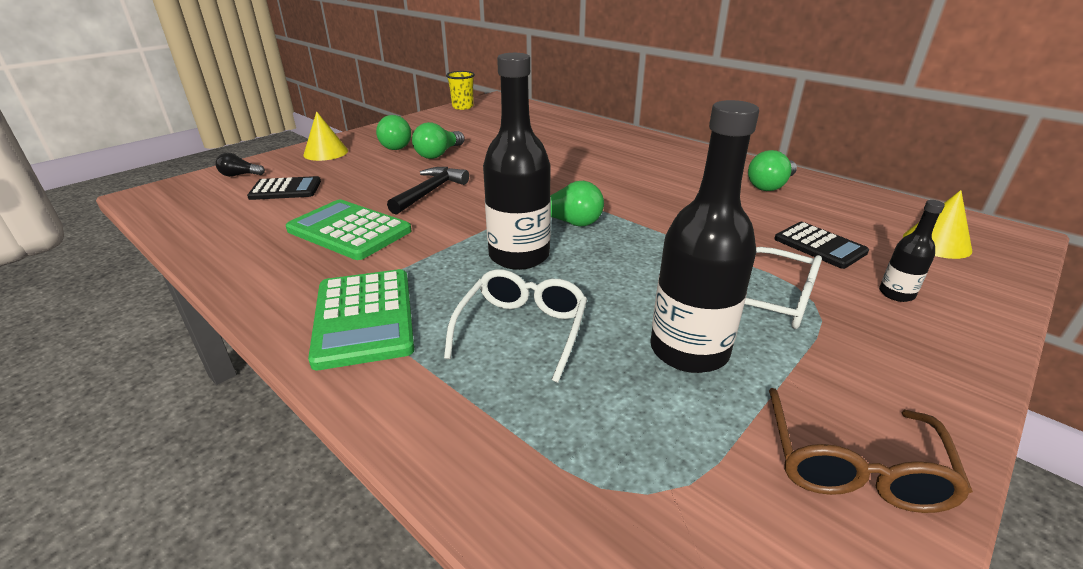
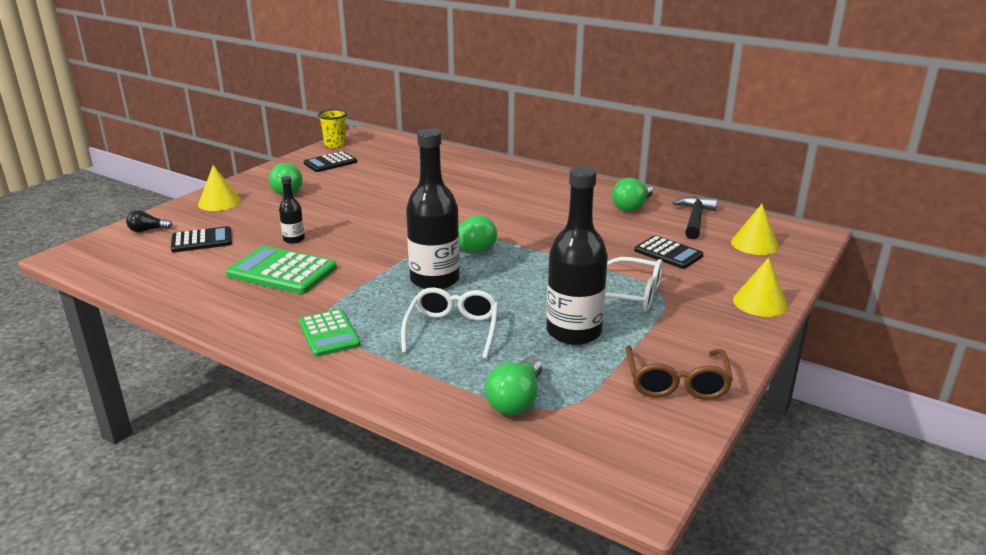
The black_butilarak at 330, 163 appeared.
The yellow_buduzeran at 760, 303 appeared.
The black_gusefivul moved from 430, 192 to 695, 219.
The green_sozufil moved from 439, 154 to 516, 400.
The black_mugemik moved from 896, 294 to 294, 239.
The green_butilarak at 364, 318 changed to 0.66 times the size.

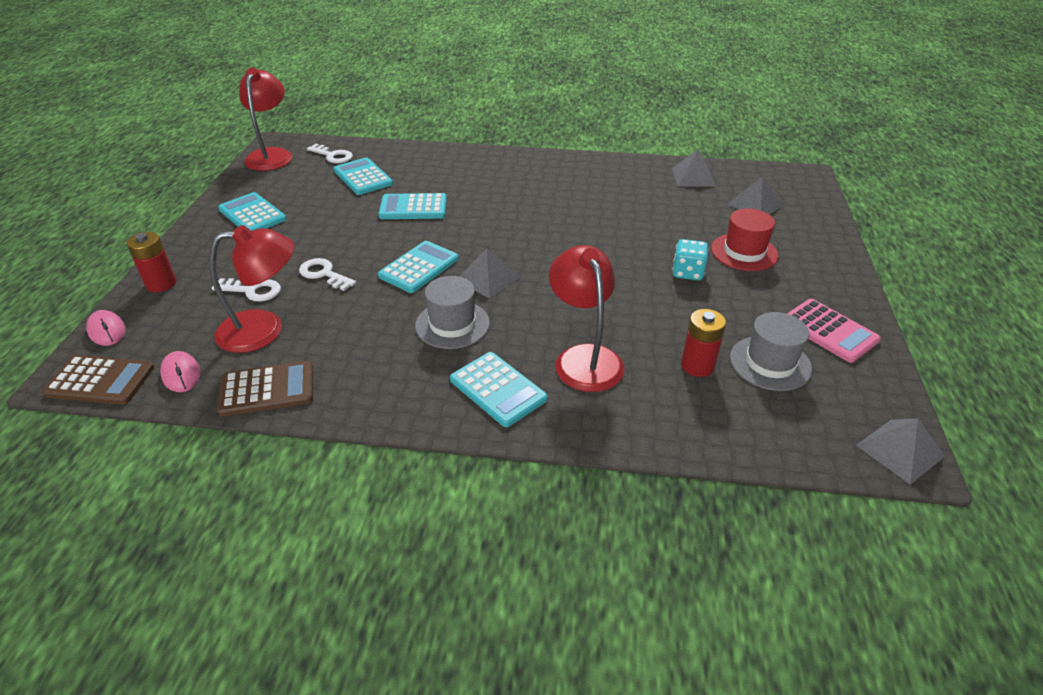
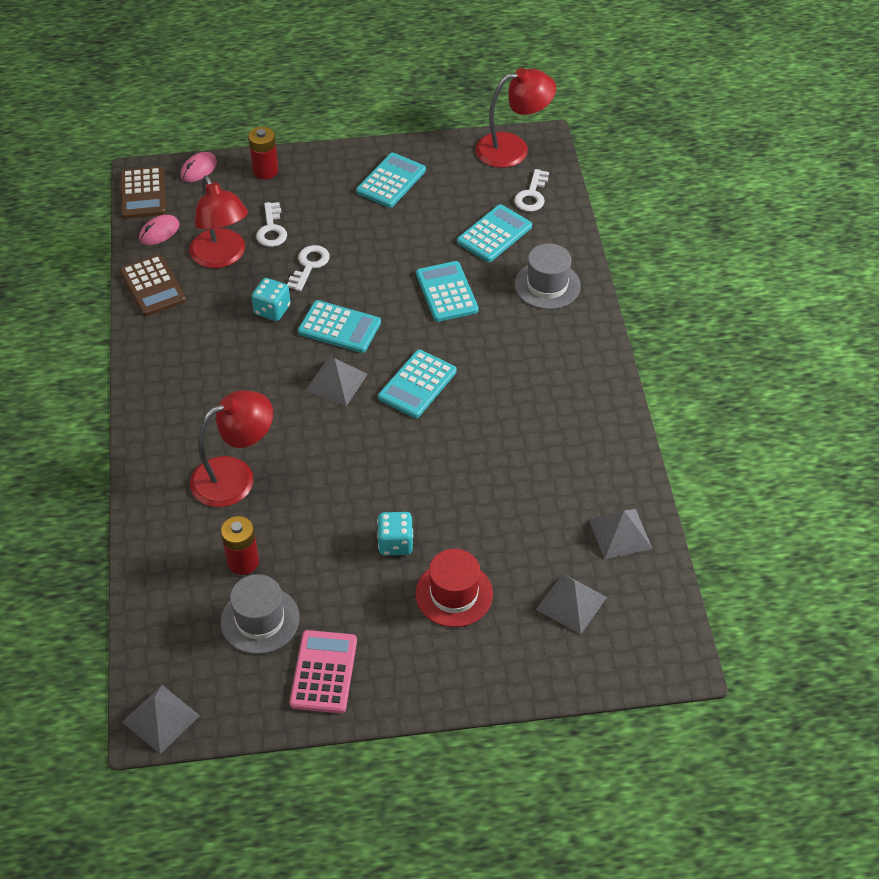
The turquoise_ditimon at 272, 310 appeared.
The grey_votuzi moved from 452, 324 to 547, 285.
The turquoise_butilarak moved from 498, 389 to 417, 384.
The pink_butilarak at 829, 331 turned 150 degrees clockwise.

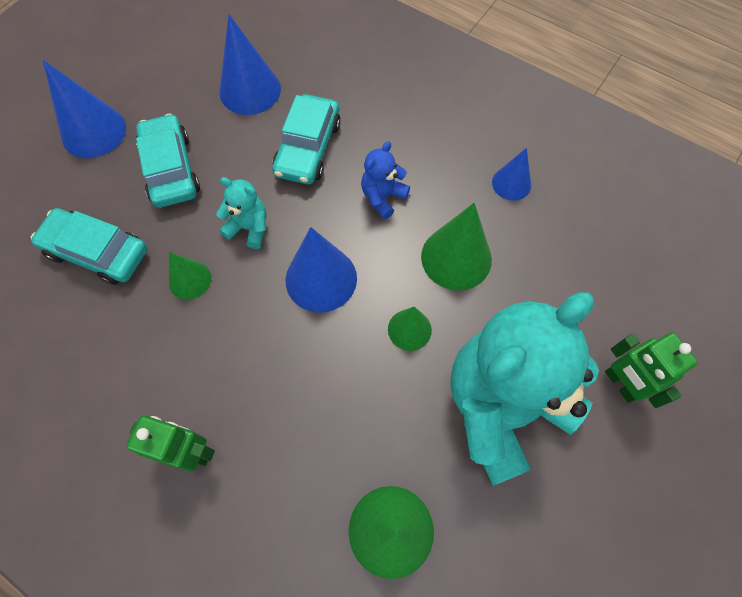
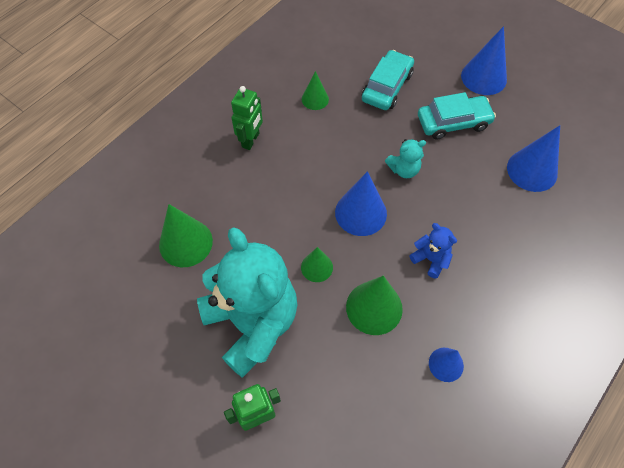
The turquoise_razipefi at 308, 148 disappeared.
The green_buduzeran moved from 190, 280 to 315, 99.
The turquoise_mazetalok at 249, 228 turned 45 degrees clockwise.

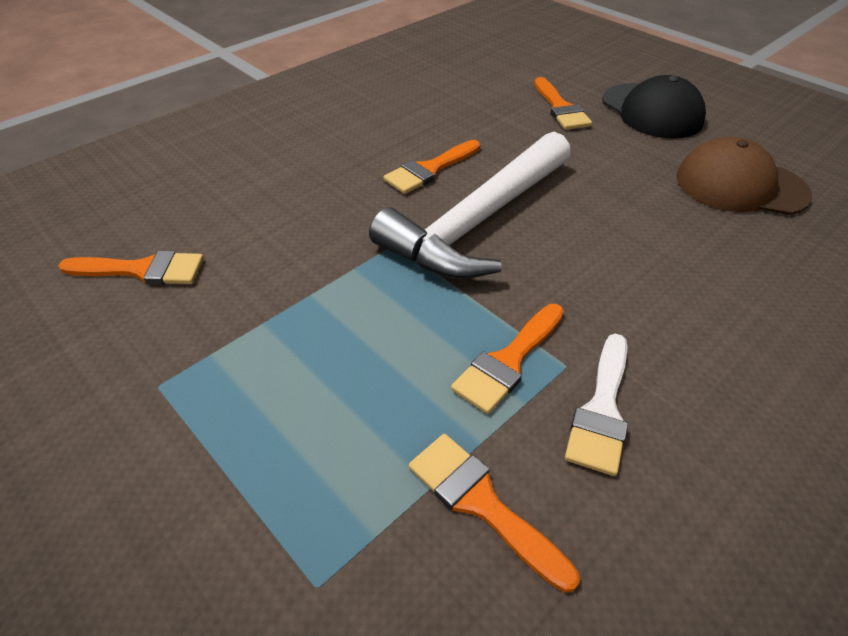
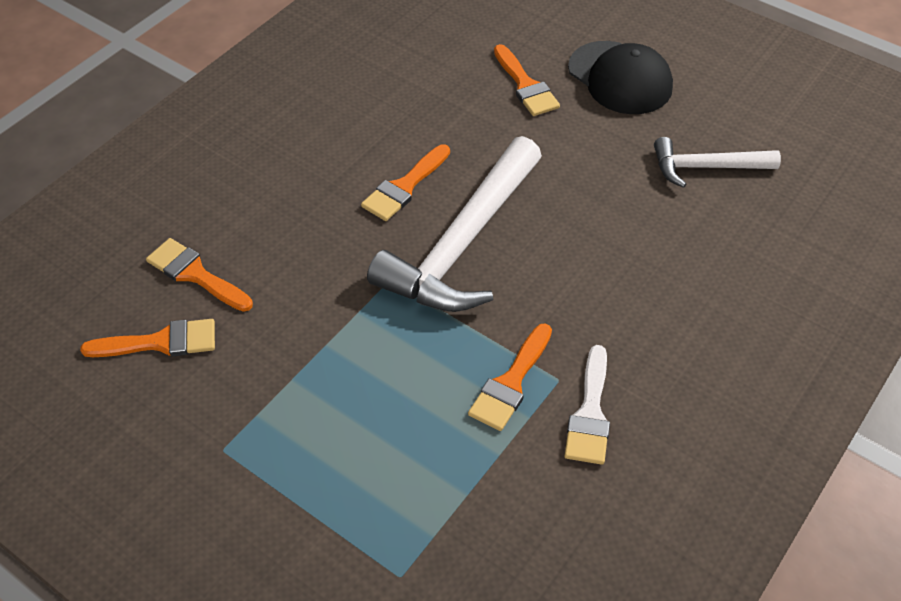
The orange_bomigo moved from 482, 503 to 195, 274.
The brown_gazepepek at 740, 186 was replaced by the white_gusefivul at 705, 167.

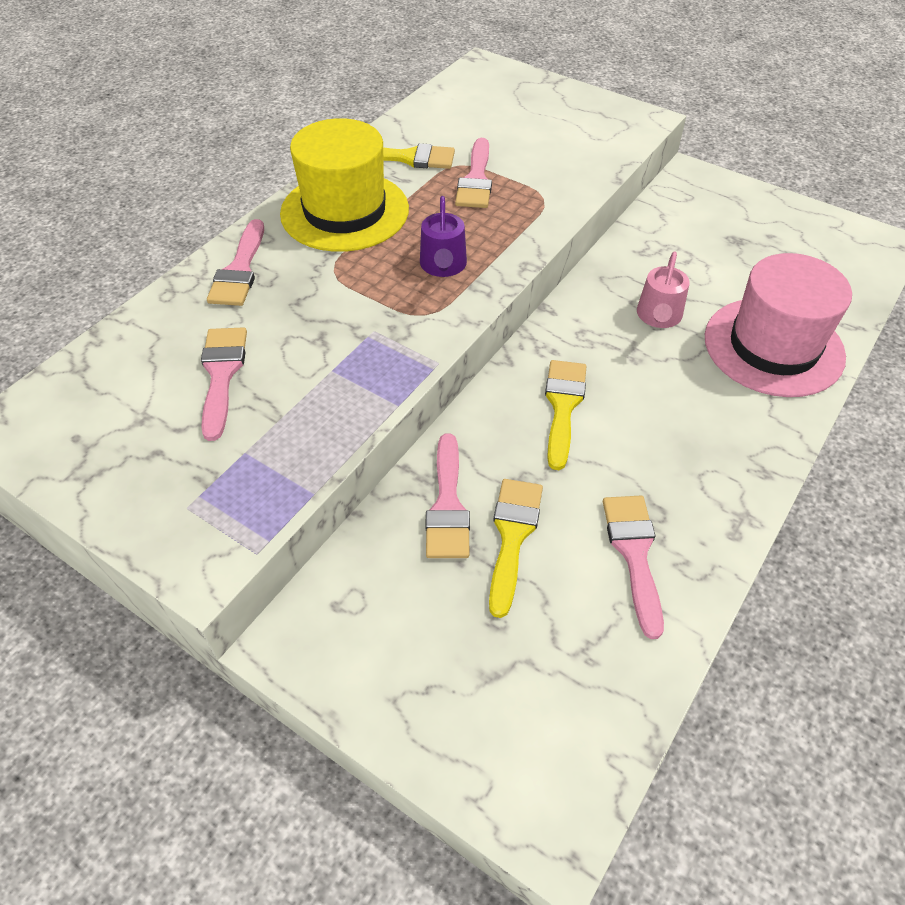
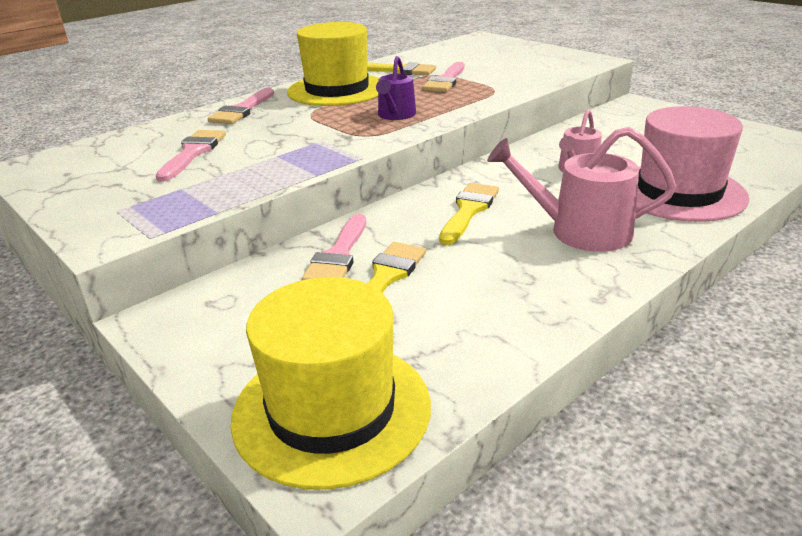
The pink_bomigo at 634, 553 disappeared.
The yellow_votuzi at 331, 410 appeared.
The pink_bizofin at 580, 231 appeared.

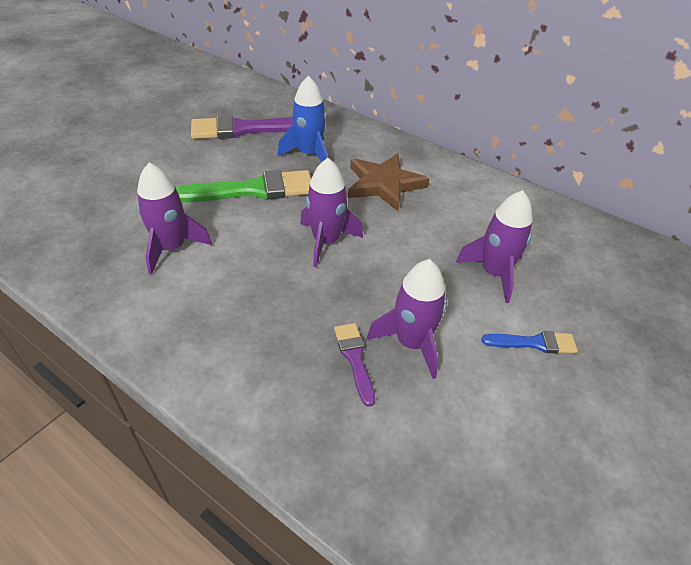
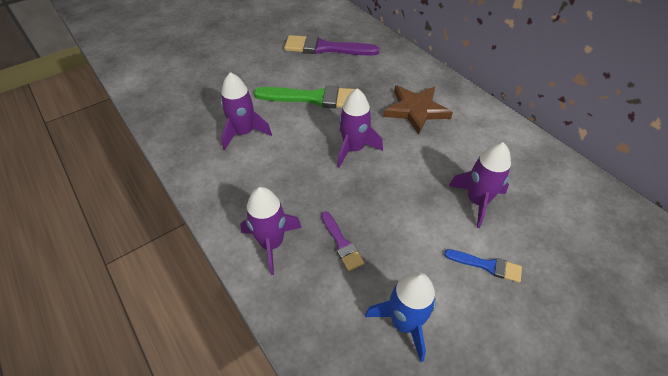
The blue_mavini moved from 309, 154 to 404, 322.
The purple_mavini moved from 411, 343 to 271, 243.
The purple_bomigo at 354, 358 turned 150 degrees clockwise.

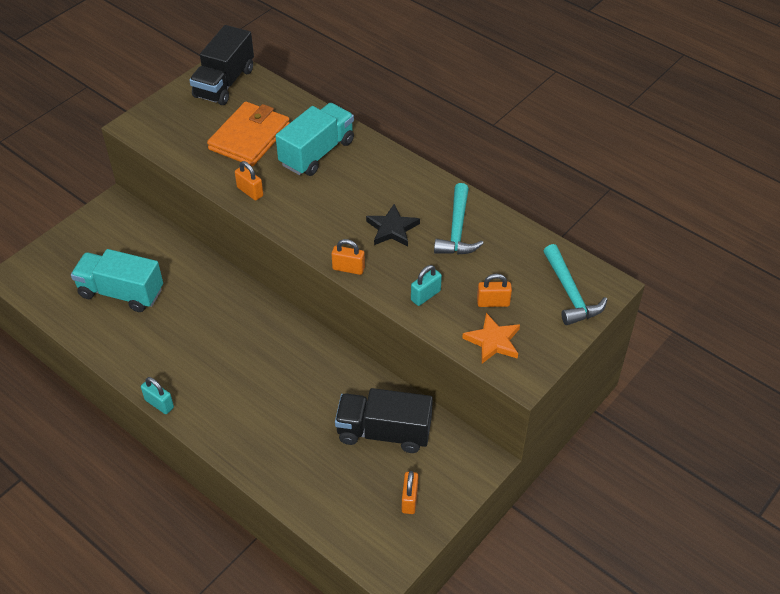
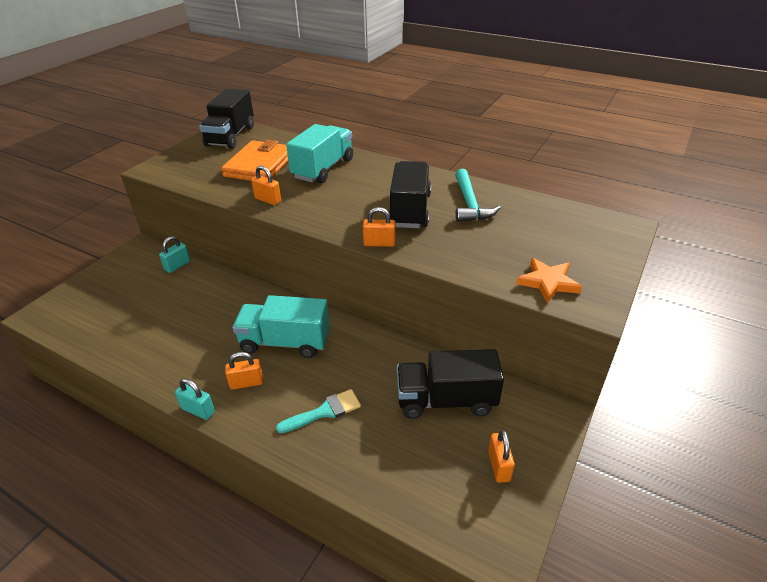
The turquoise_gusefivul at 570, 293 disappeared.
The turquoise_bomigo at 324, 411 appeared.
The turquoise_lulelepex moved from 121, 292 to 285, 342.
The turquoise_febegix moved from 425, 295 to 177, 265.
The orange_febegix moved from 493, 302 to 246, 383.
The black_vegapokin at 392, 229 was replaced by the black_lulelepex at 410, 210.

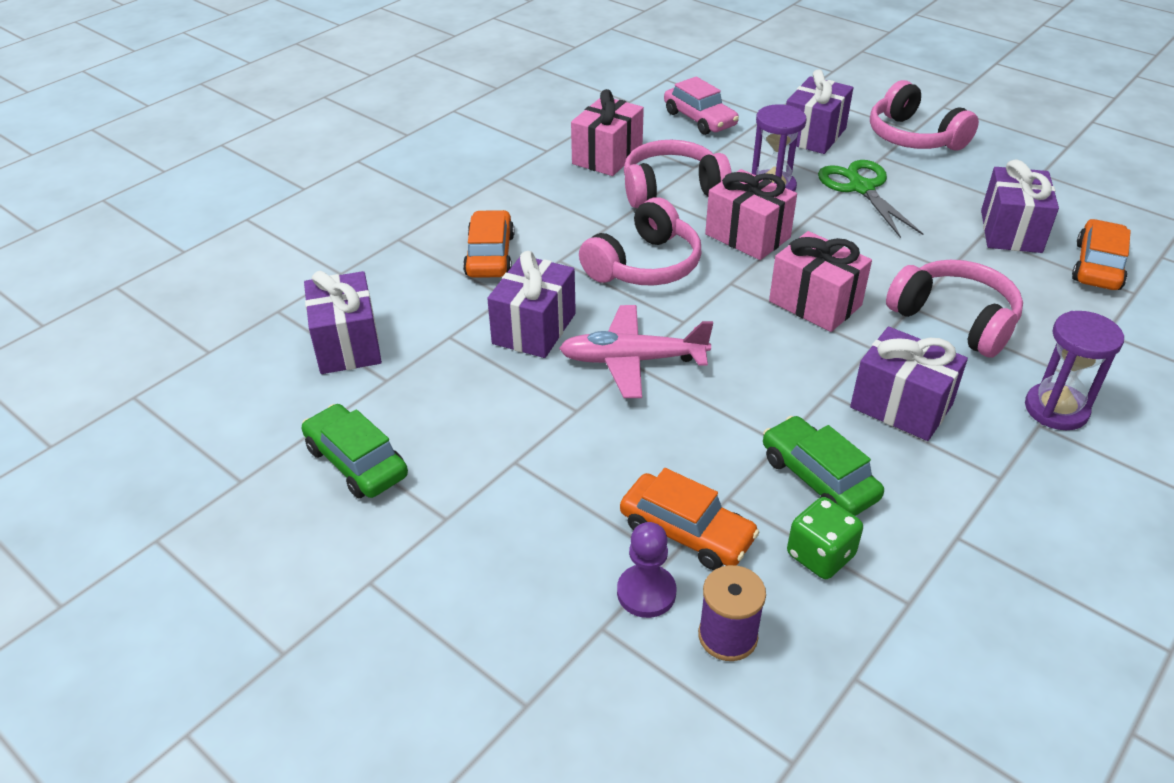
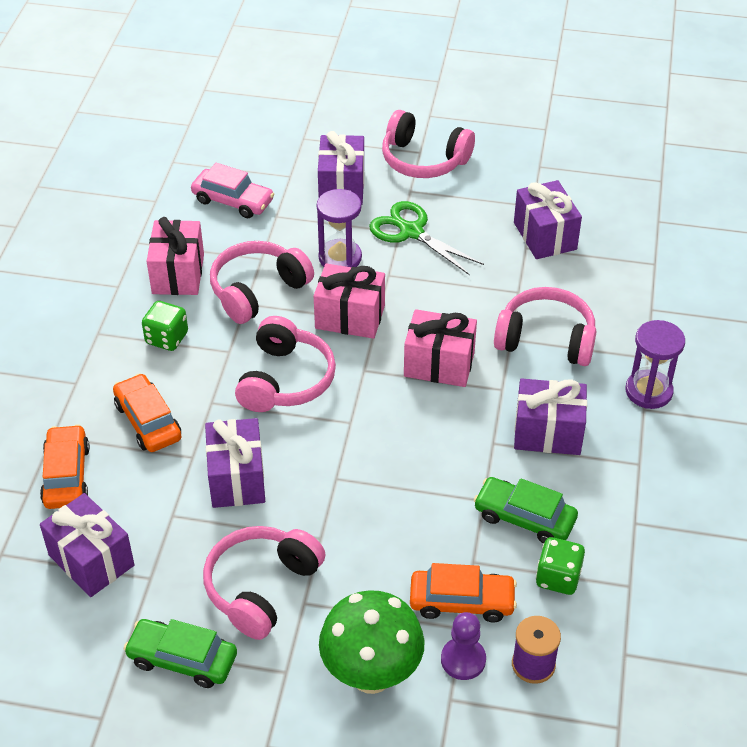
The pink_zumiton at 632, 360 disappeared.
The green_ditimon at 167, 338 appeared.
The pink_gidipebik at 261, 587 appeared.
The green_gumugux at 371, 675 appeared.
The orange_razipefi moved from 1097, 266 to 66, 475.

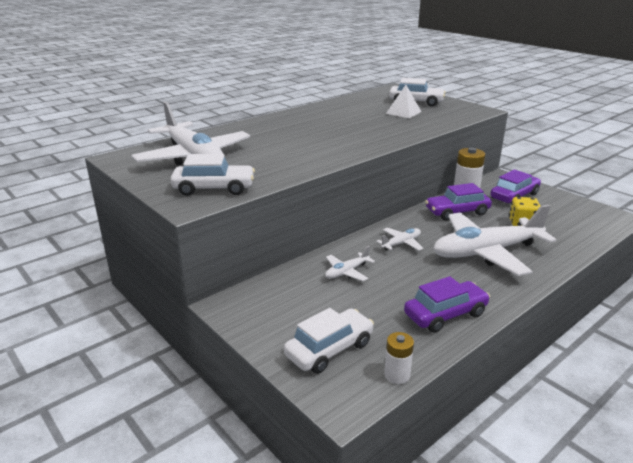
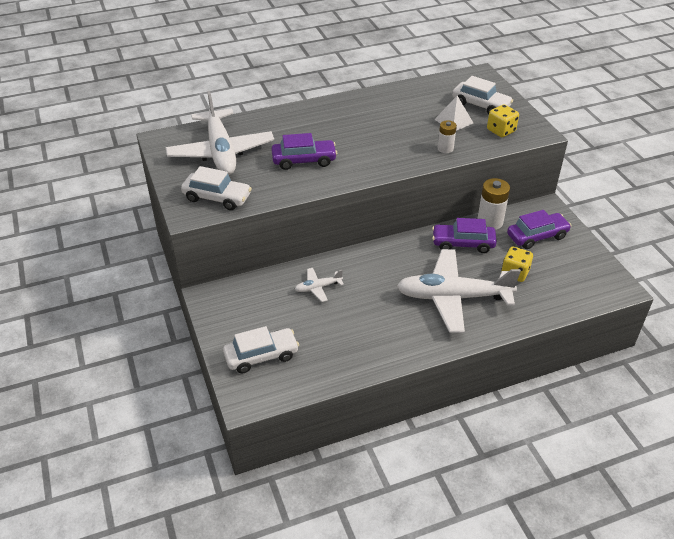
The white_zumiton at 401, 243 disappeared.
The yellow_ditimon at 501, 131 appeared.
The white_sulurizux moved from 397, 375 to 445, 148.
The purple_razipefi moved from 445, 314 to 304, 160.

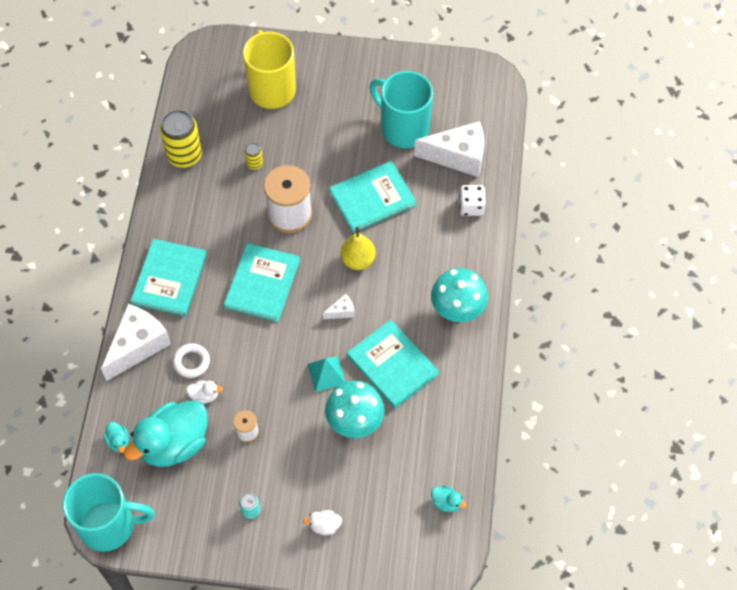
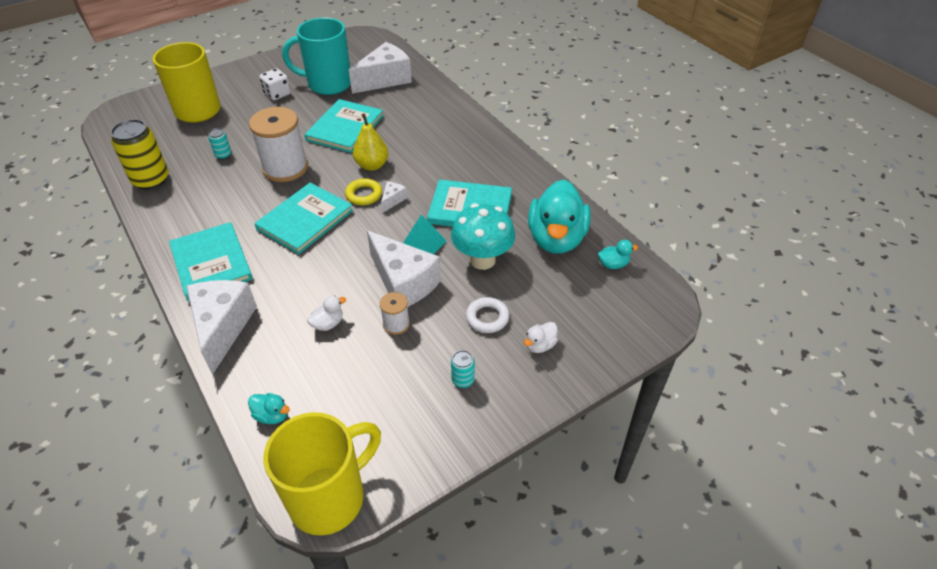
The turquoise_gumugux at 457, 310 disappeared.
The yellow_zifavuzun at 364, 195 appeared.
The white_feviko at 403, 282 appeared.
The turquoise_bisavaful moved from 174, 444 to 556, 239.
The white_zifavuzun moved from 191, 362 to 487, 318.
The white_ditimon moved from 471, 206 to 277, 94.
The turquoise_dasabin at 109, 525 became the yellow_dasabin at 329, 497.
The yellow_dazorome at 254, 164 became the turquoise_dazorome at 223, 155.
The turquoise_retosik at 262, 284 turned 60 degrees clockwise.

